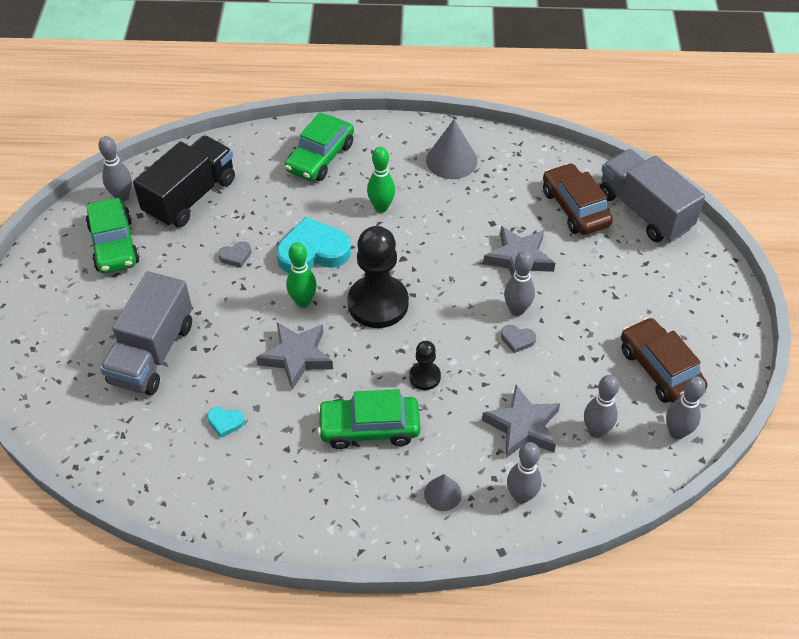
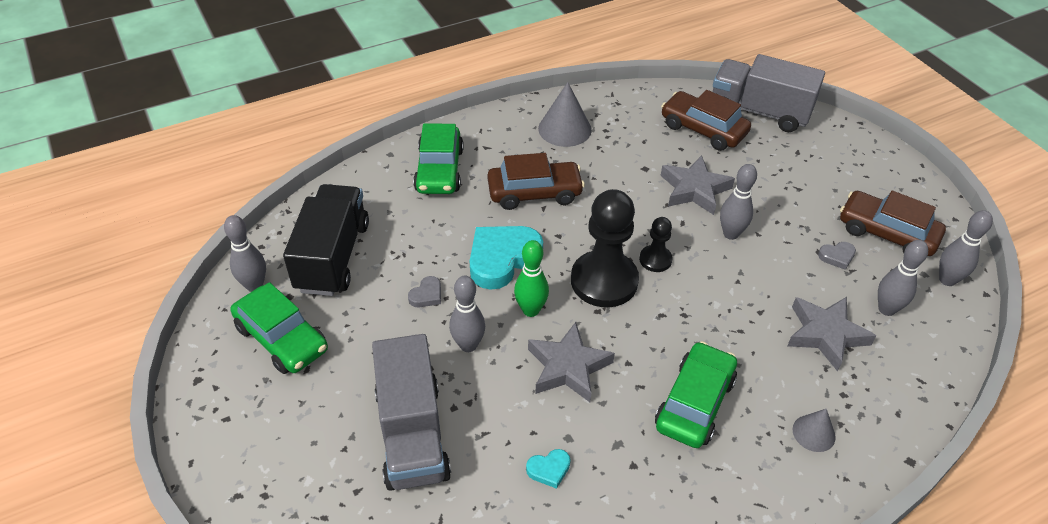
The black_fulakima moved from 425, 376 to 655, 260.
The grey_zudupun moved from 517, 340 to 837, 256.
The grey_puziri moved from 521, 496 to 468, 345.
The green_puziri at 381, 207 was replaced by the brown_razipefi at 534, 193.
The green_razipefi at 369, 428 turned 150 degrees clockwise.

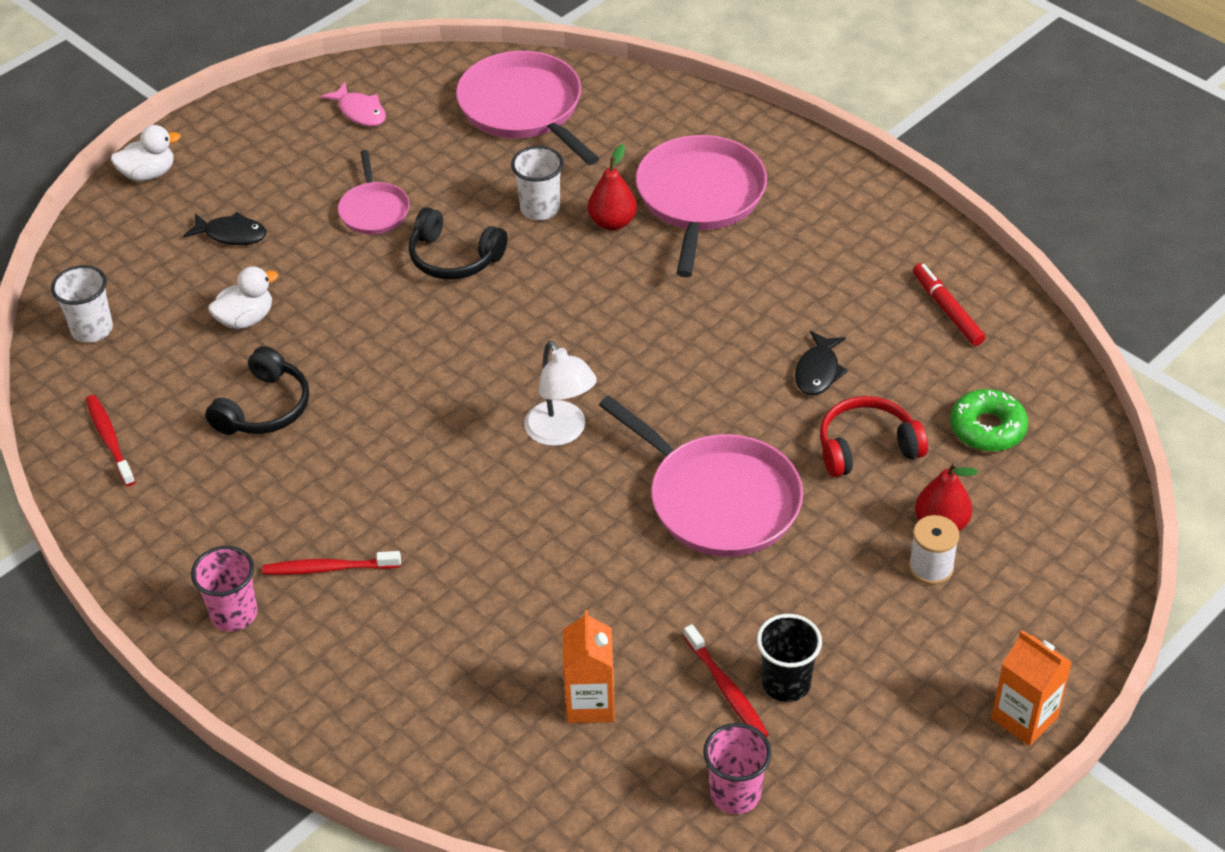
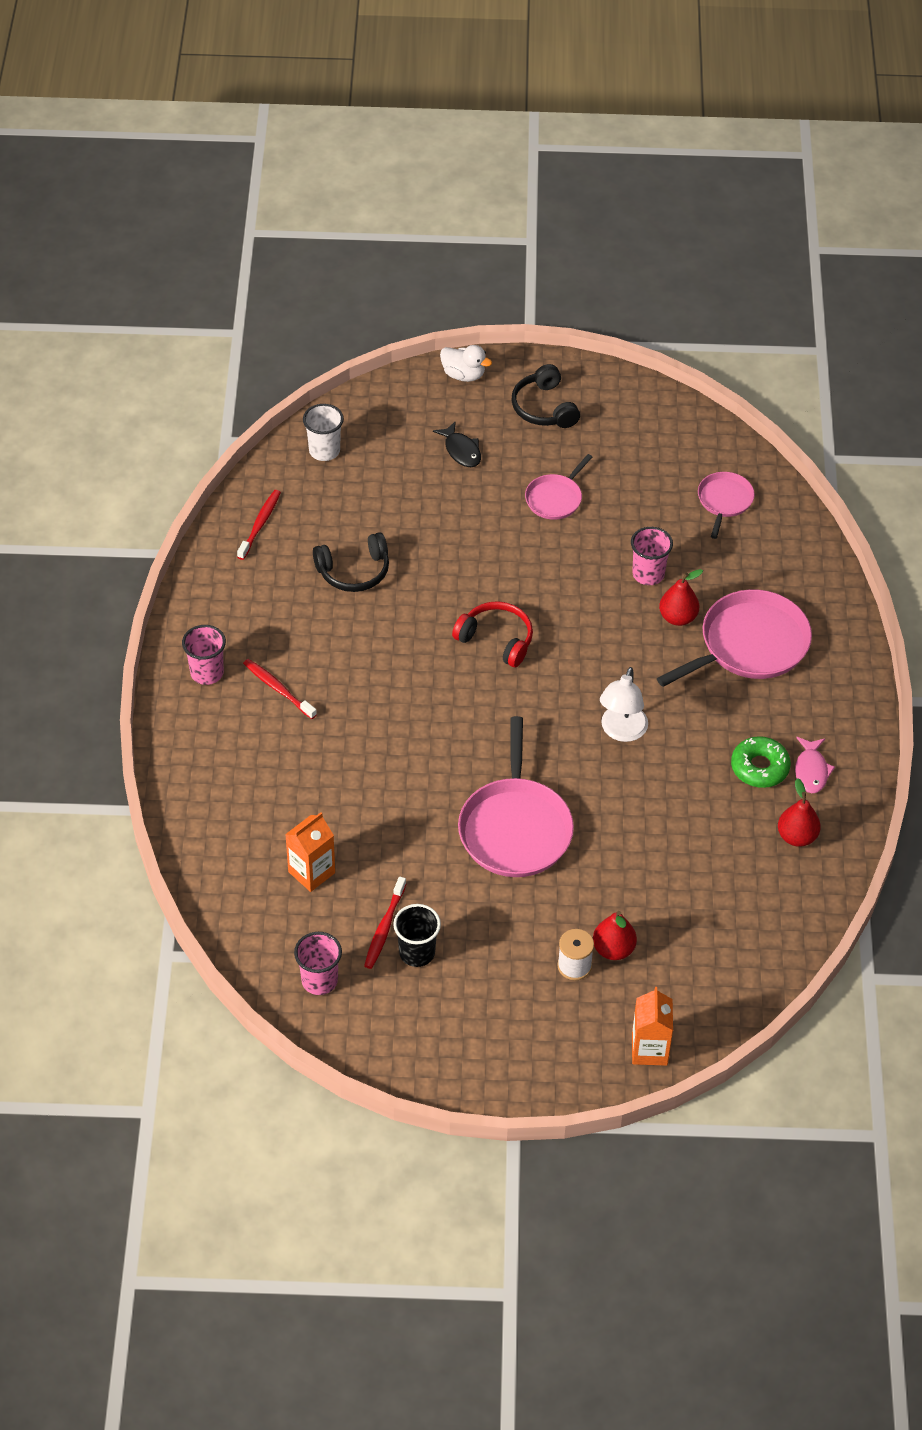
The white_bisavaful at 246, 319 disappeared.
The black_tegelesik at 818, 371 disappeared.
The pink_tegelesik moved from 360, 112 to 811, 770.
The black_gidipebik moved from 454, 258 to 544, 408.
The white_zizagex moved from 561, 433 to 621, 731.
The red_gidipebik moved from 866, 447 to 496, 639.
The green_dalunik moved from 987, 428 to 759, 767.
The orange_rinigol moved from 1024, 718 to 649, 1049.
The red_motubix at 947, 310 was replaced by the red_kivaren at 797, 836.
The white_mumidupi at 540, 208 became the pink_mumidupi at 648, 574.
The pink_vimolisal at 524, 109 changed to 0.54 times the size.

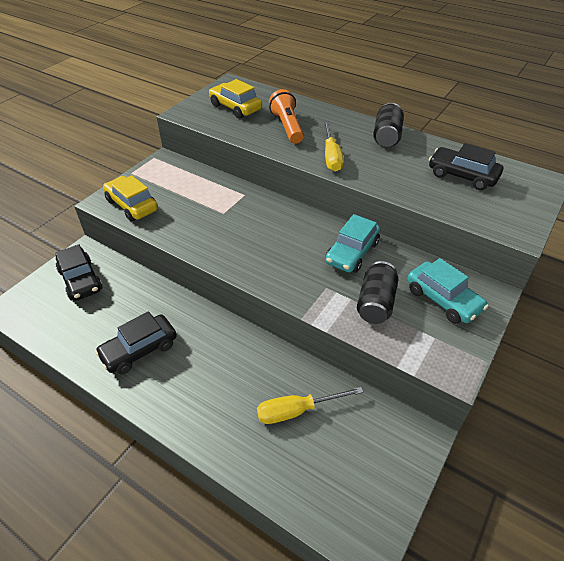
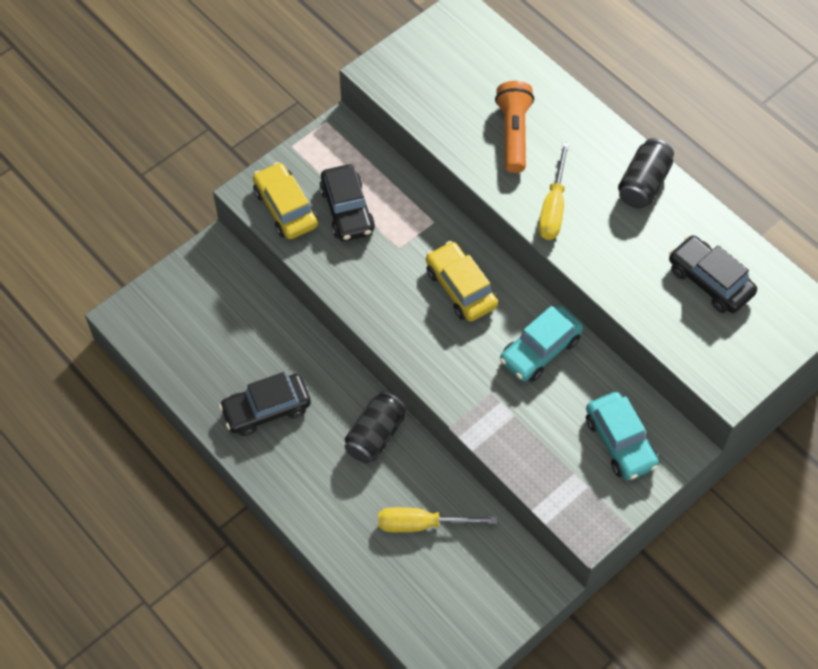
The black_razipefi moved from 81, 280 to 347, 210.
The yellow_razipefi moved from 235, 107 to 460, 288.
The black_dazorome moved from 375, 303 to 375, 435.

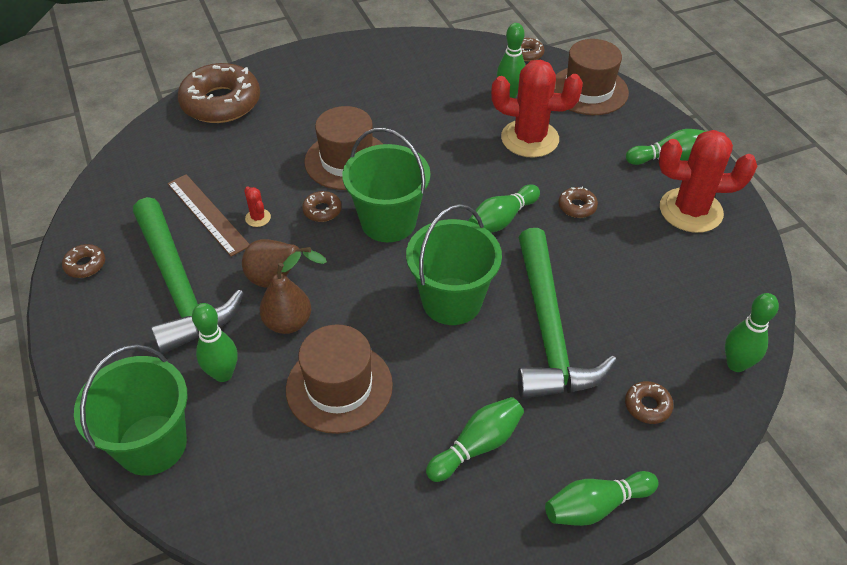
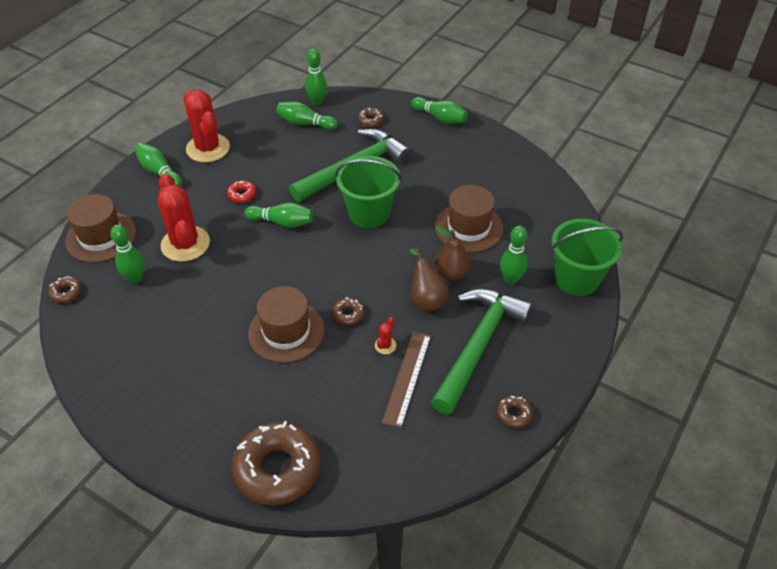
The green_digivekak at 388, 222 disappeared.
The green_puziri moved from 477, 446 to 305, 123.
The brown_dalunik at 577, 206 became the red_dalunik at 242, 194.

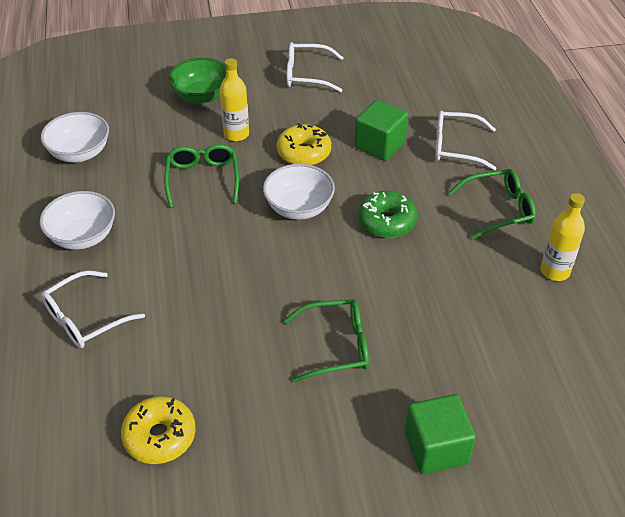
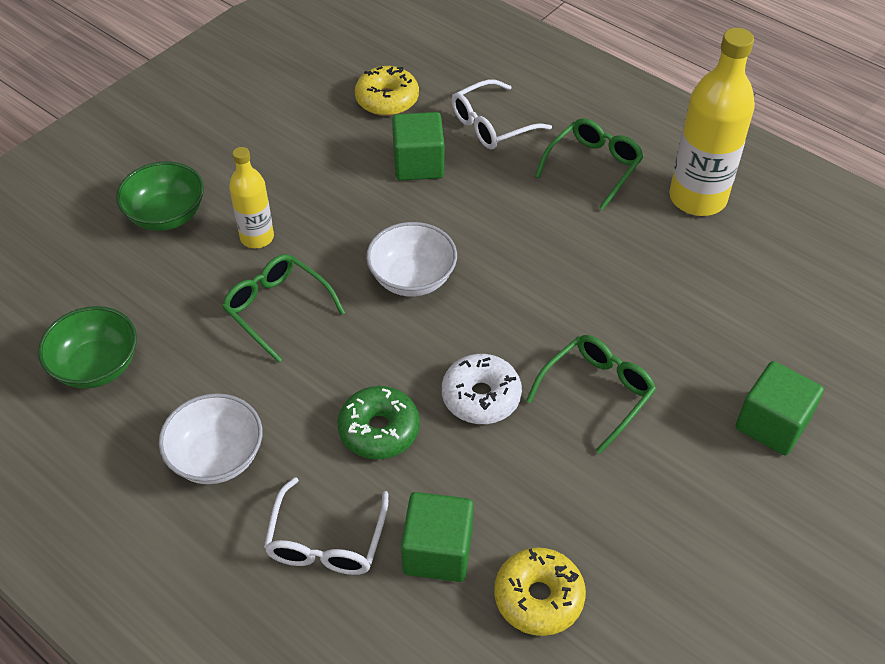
The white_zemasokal at 307, 75 disappeared.
The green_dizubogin at 437, 551 appeared.
The white_dalunik at 481, 397 appeared.
The yellow_dalunik moved from 304, 153 to 387, 100.
The green_dalunik moved from 386, 221 to 379, 430.
The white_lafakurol at 80, 153 became the green_lafakurol at 97, 366.
The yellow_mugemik at 555, 271 changed to 1.76 times the size.

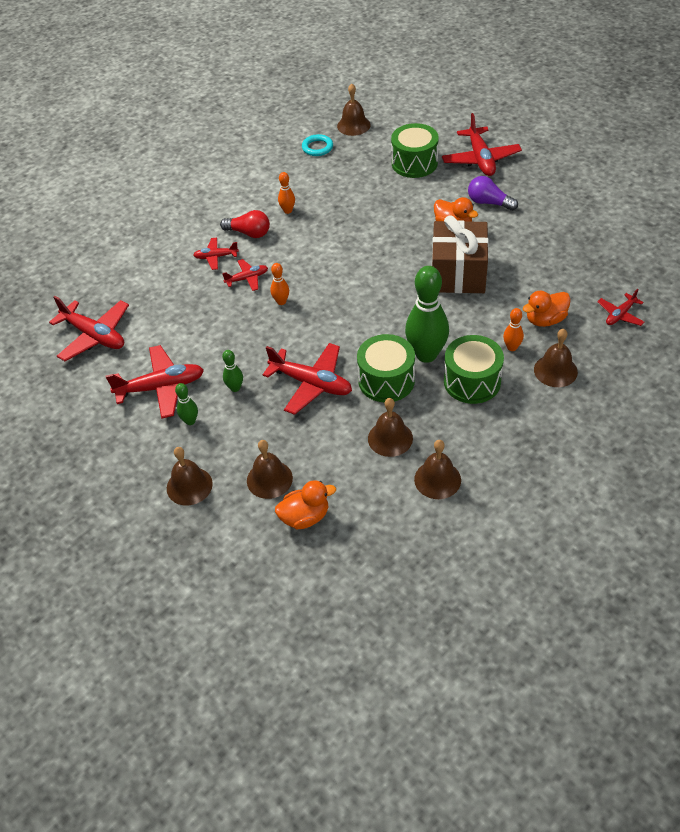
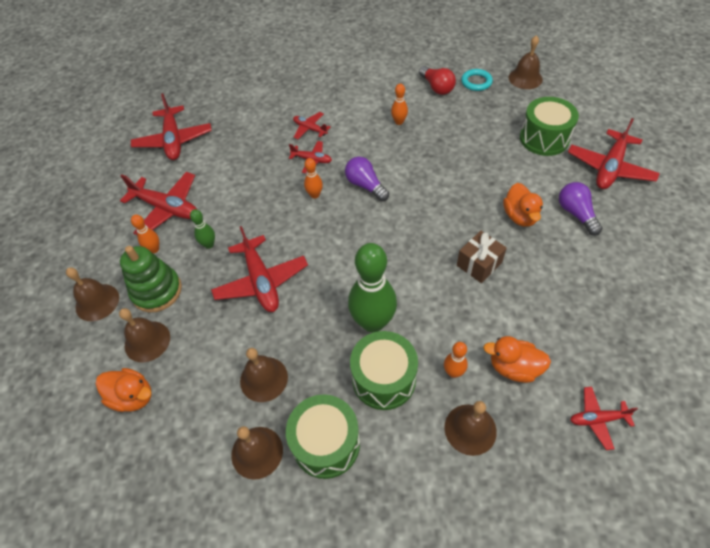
The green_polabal at 157, 291 appeared.
The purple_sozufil at 365, 185 appeared.
The red_sozufil moved from 249, 233 to 437, 87.
The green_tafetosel moved from 386, 380 to 326, 443.
The green_puziri at 190, 421 became the orange_puziri at 154, 249.
The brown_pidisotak at 458, 273 changed to 0.55 times the size.

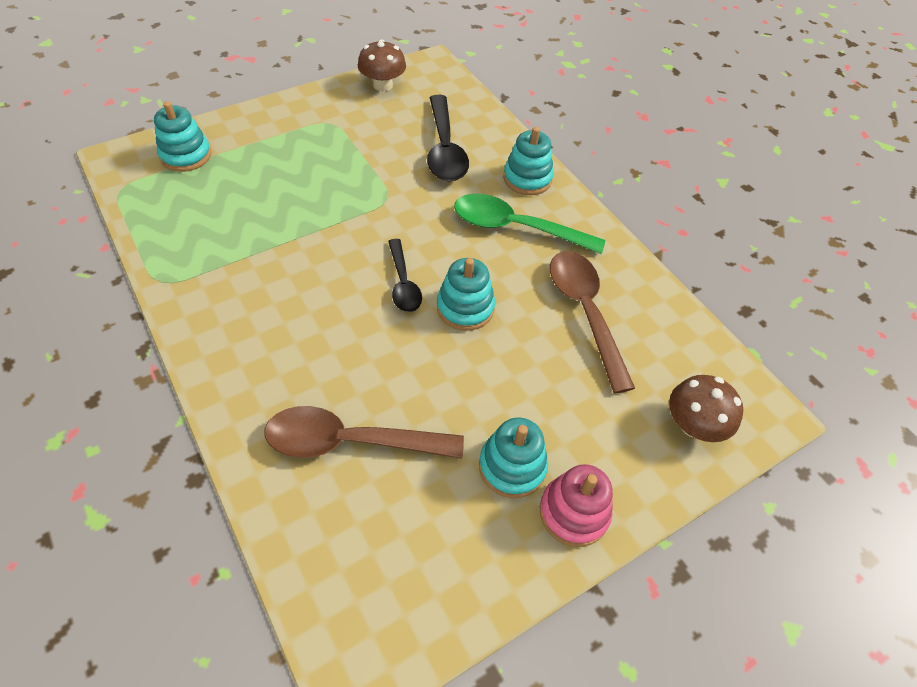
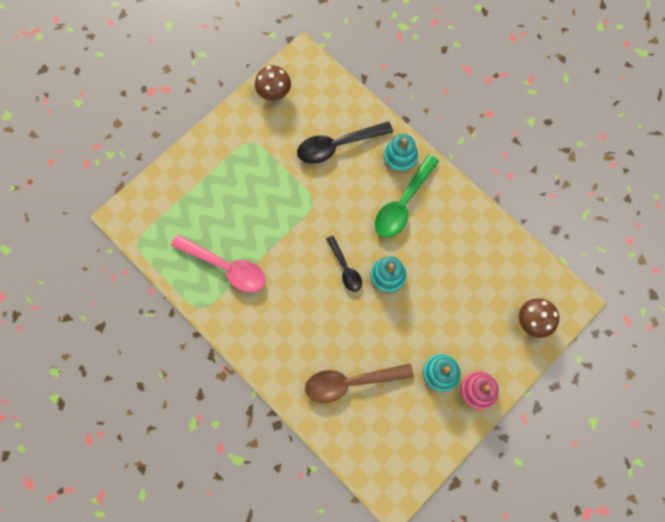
The turquoise_polabal at 186, 155 disappeared.
The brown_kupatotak at 585, 312 disappeared.
The pink_kupatotak at 226, 267 appeared.
The black_kupatotak at 444, 149 turned 90 degrees clockwise.
The green_kupatotak at 516, 228 turned 60 degrees counterclockwise.

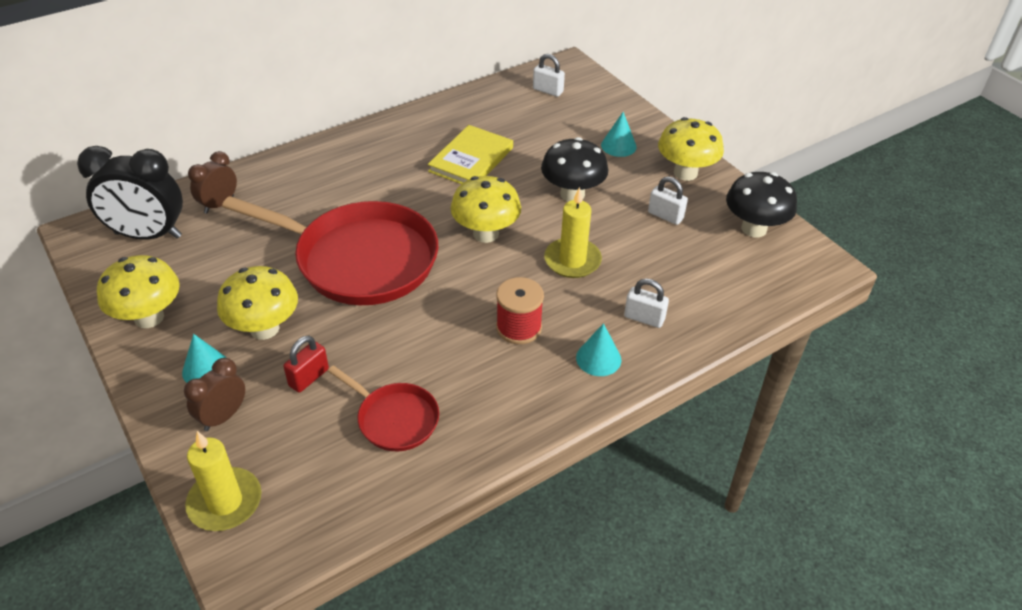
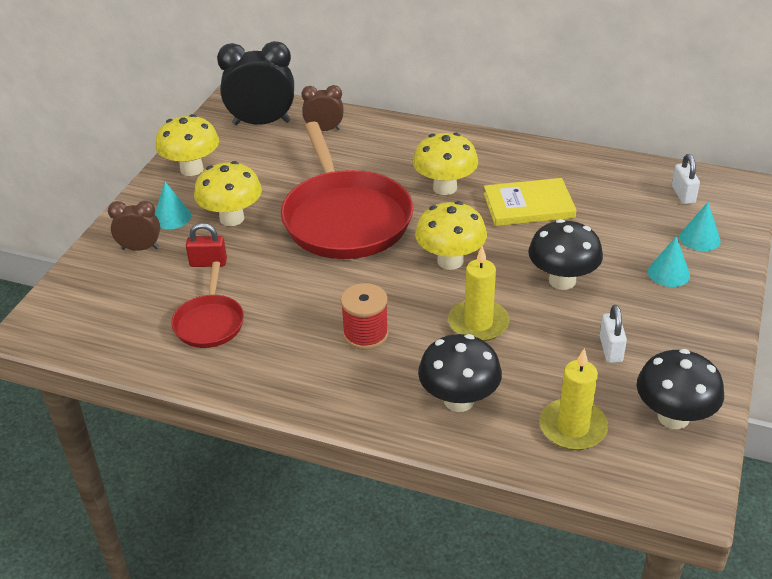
The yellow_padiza moved from 225, 502 to 573, 427.
The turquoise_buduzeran moved from 598, 358 to 699, 238.
The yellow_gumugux moved from 685, 173 to 445, 188.
The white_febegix at 644, 318 was replaced by the black_gumugux at 459, 400.
The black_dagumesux at 148, 235 turned 120 degrees clockwise.

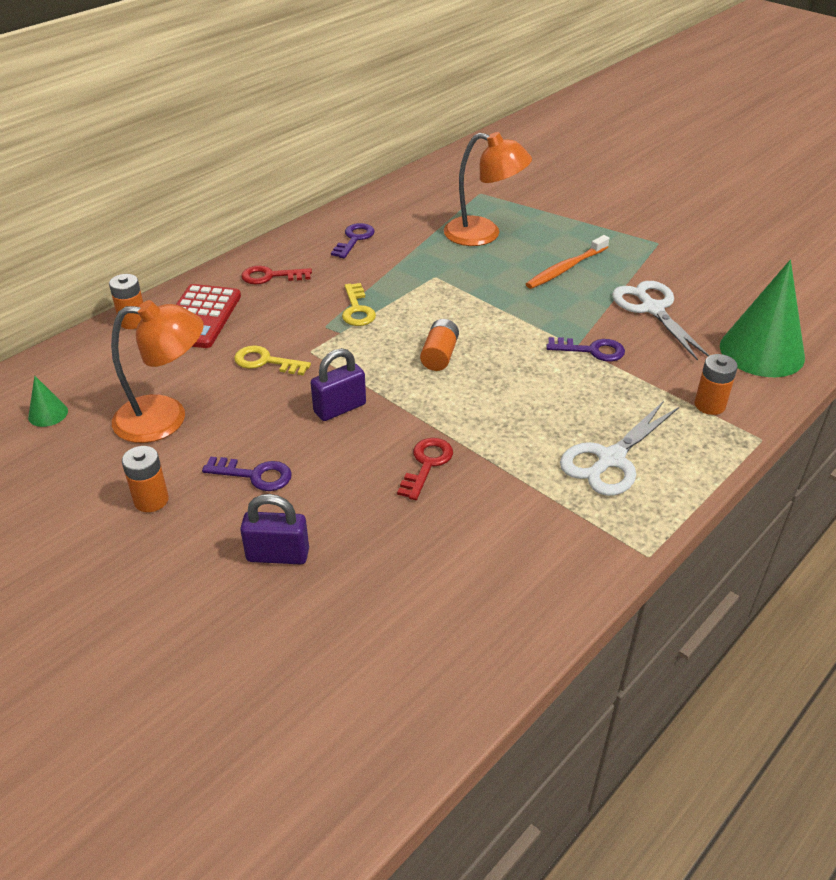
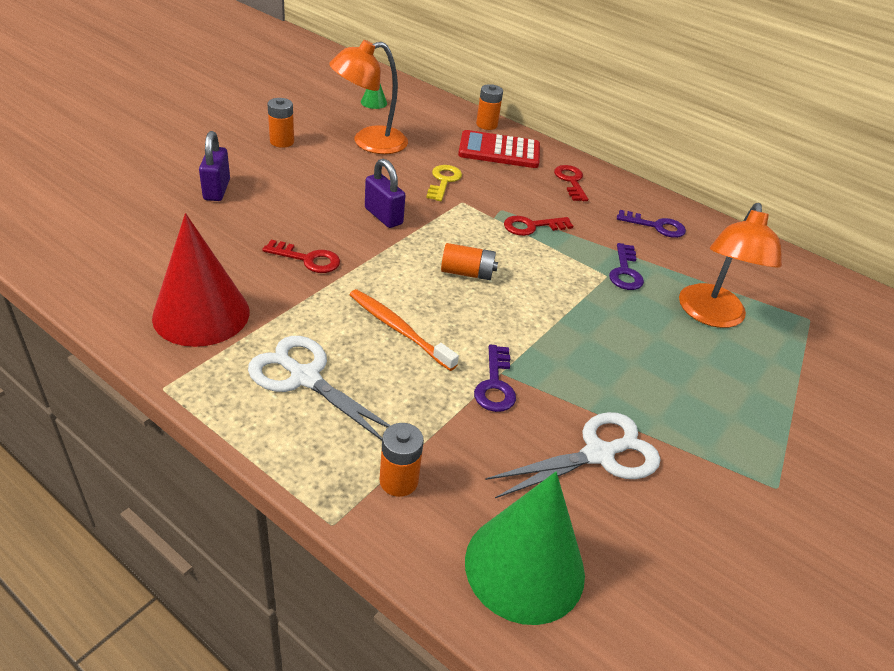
The red_buduzeran at 201, 314 appeared.
The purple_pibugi moved from 254, 475 to 625, 271.
The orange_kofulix moved from 565, 268 to 398, 329.
The yellow_pibugi at 357, 309 became the red_pibugi at 532, 226.
The orange_zizagex at 166, 418 turned 75 degrees clockwise.

